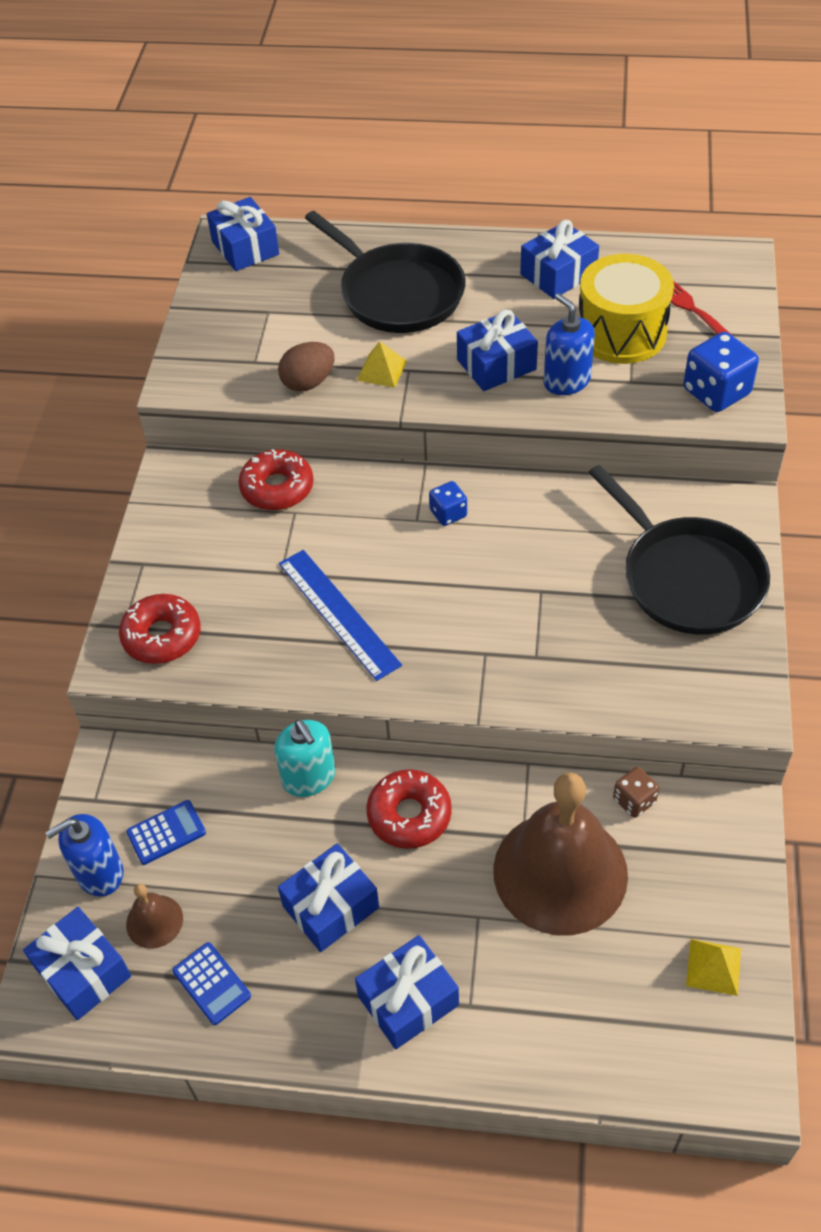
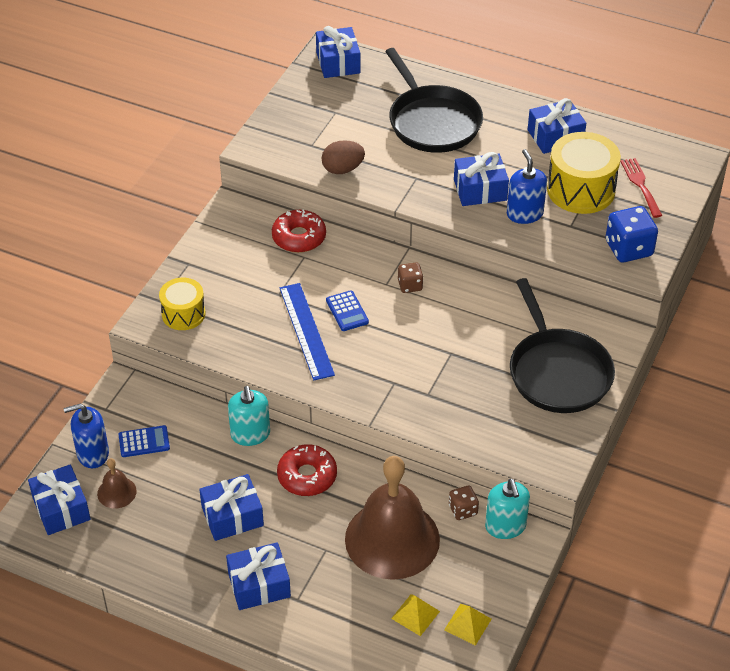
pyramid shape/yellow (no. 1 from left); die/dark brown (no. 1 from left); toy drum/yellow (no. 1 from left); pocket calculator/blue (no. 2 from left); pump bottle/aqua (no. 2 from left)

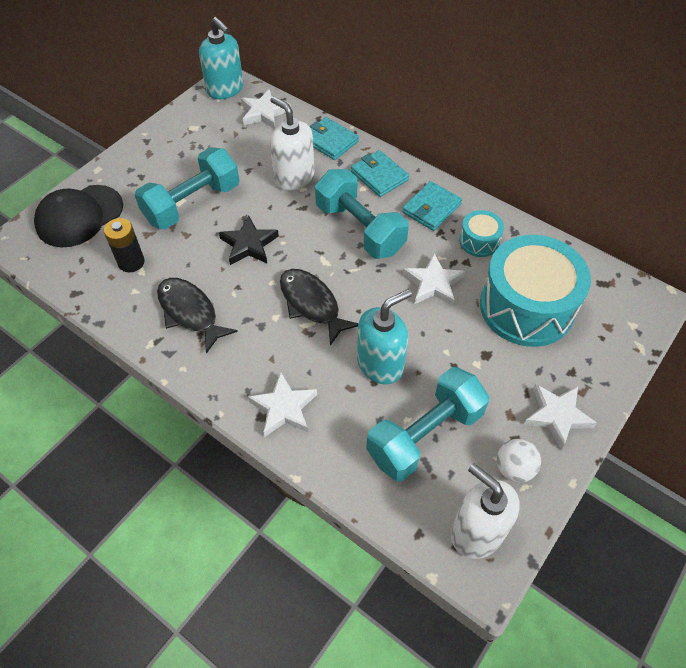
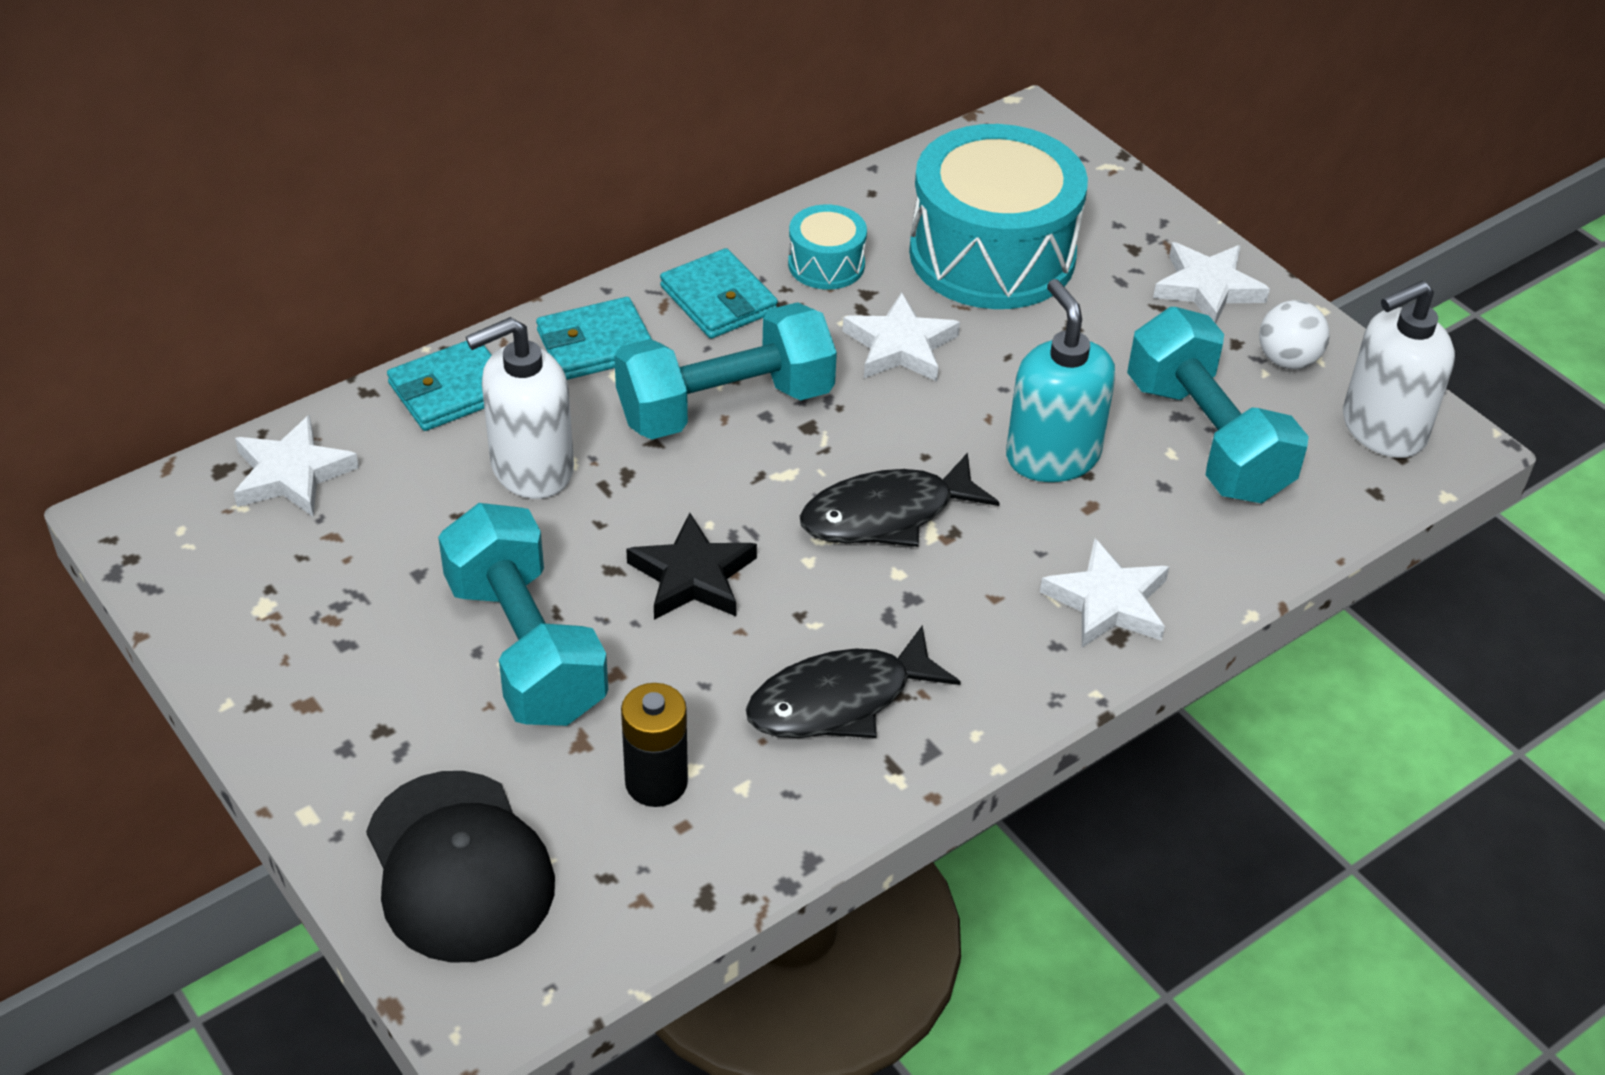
pump bottle/aqua (no. 1 from left in the first image)

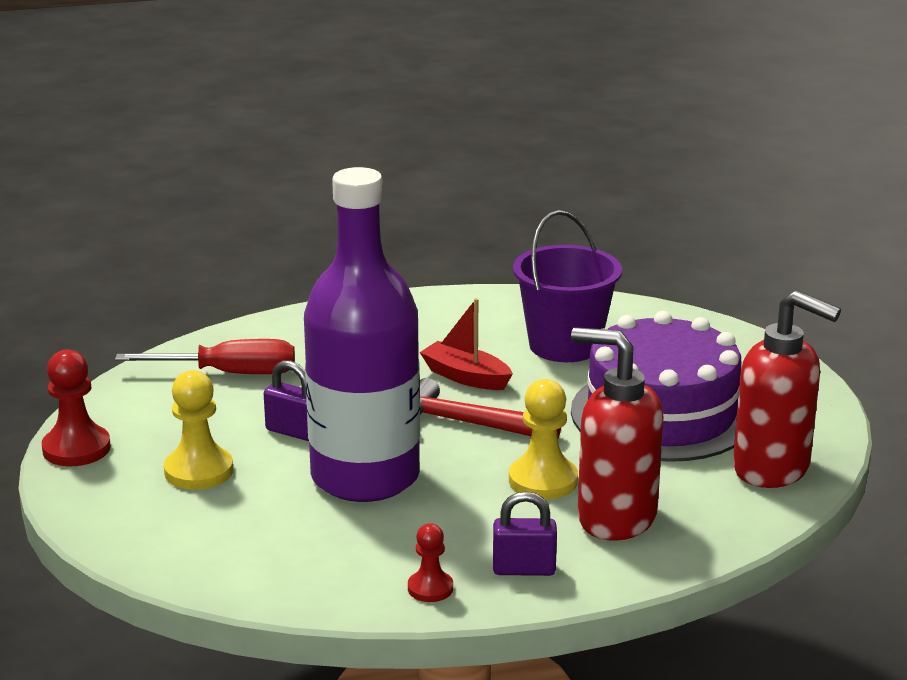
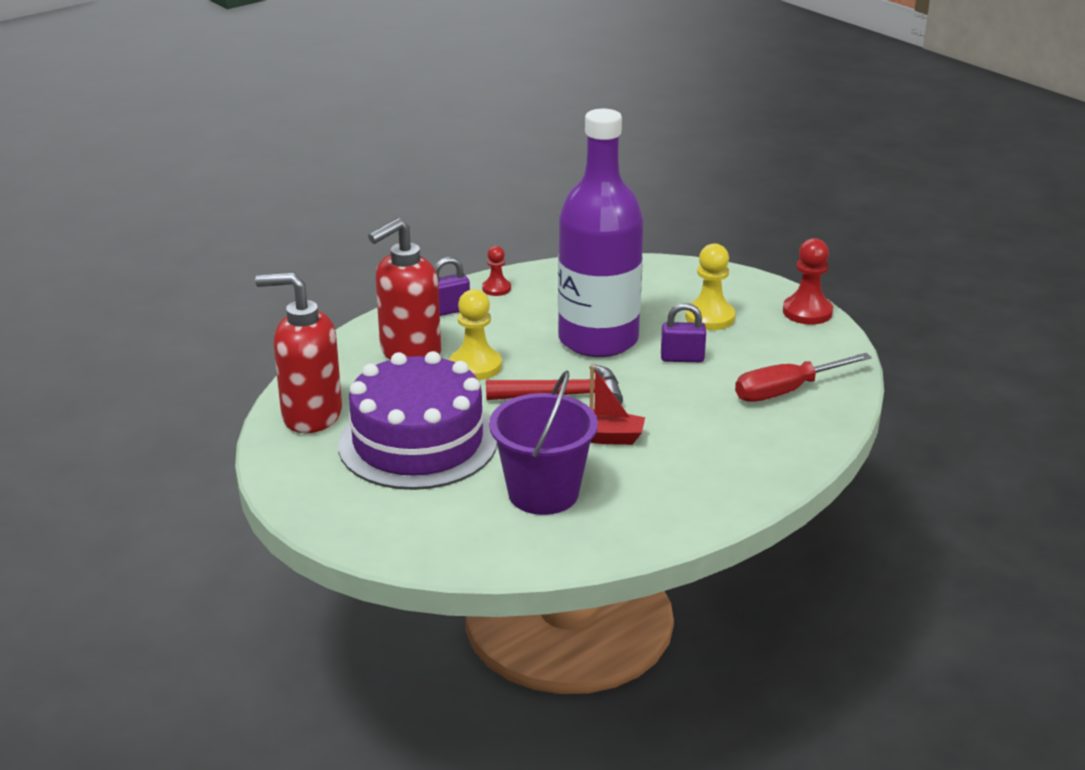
pump bottle/crimson (no. 2 from left)

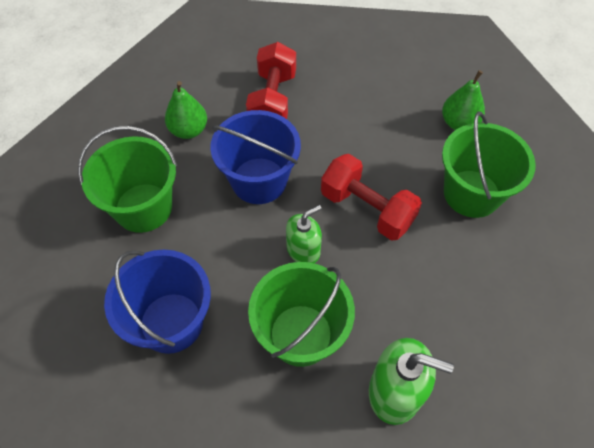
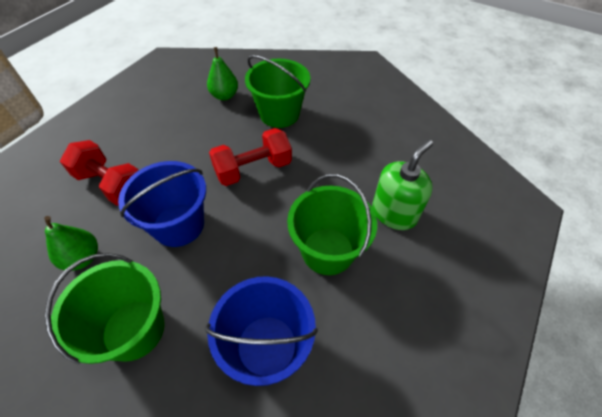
pump bottle/leaf-green (no. 1 from left in the first image)

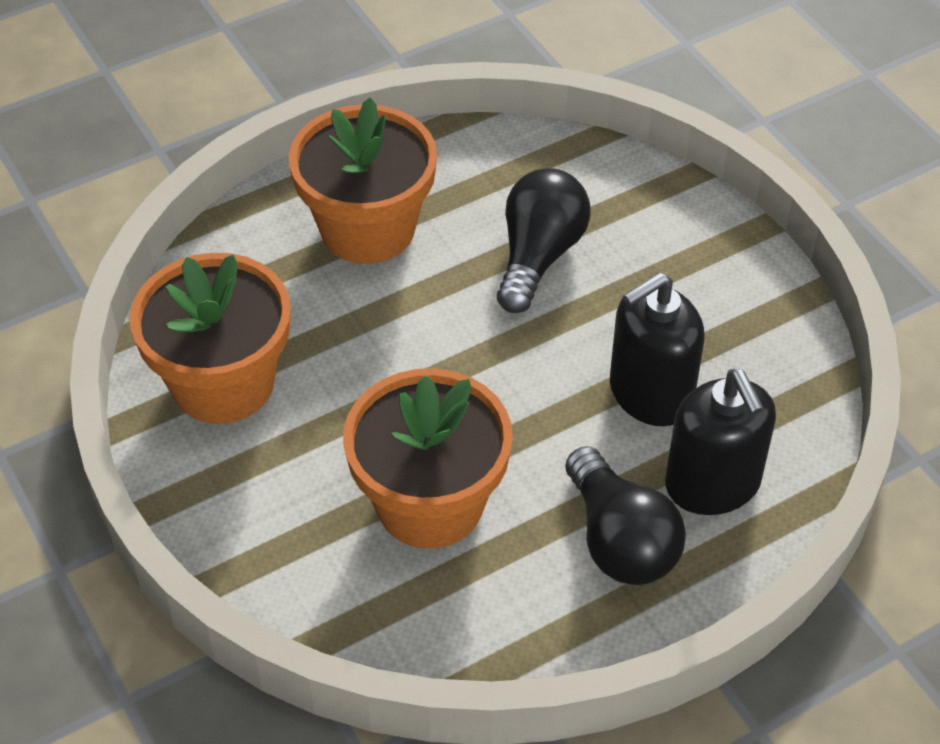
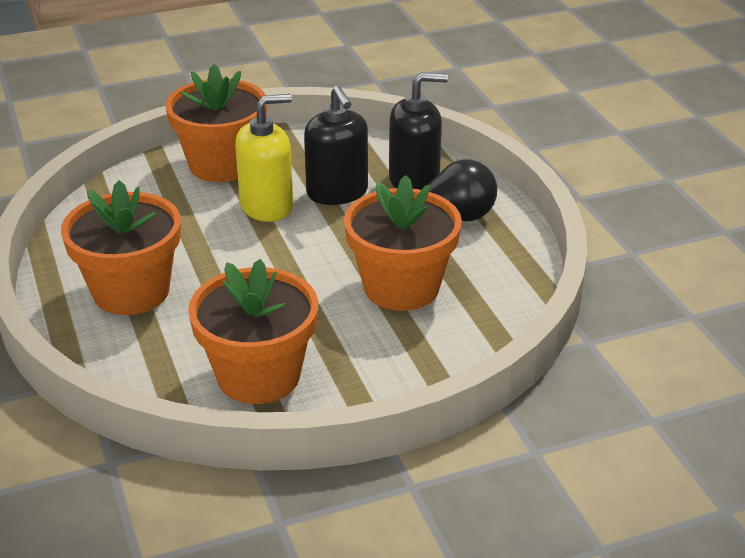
lightbulb/ebony (no. 1 from left in the first image); potted plant/orange (no. 2 from left); pump bottle/yellow

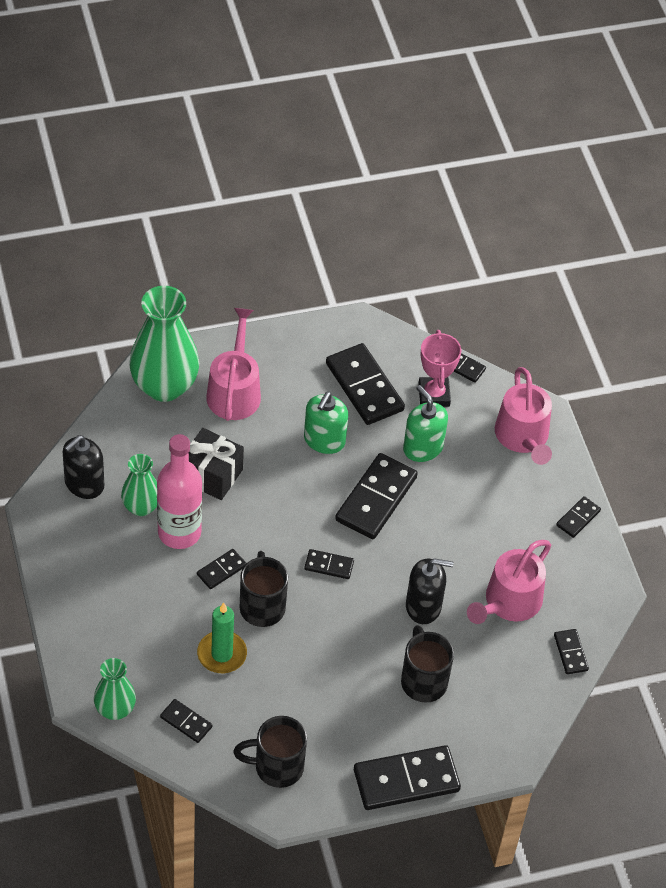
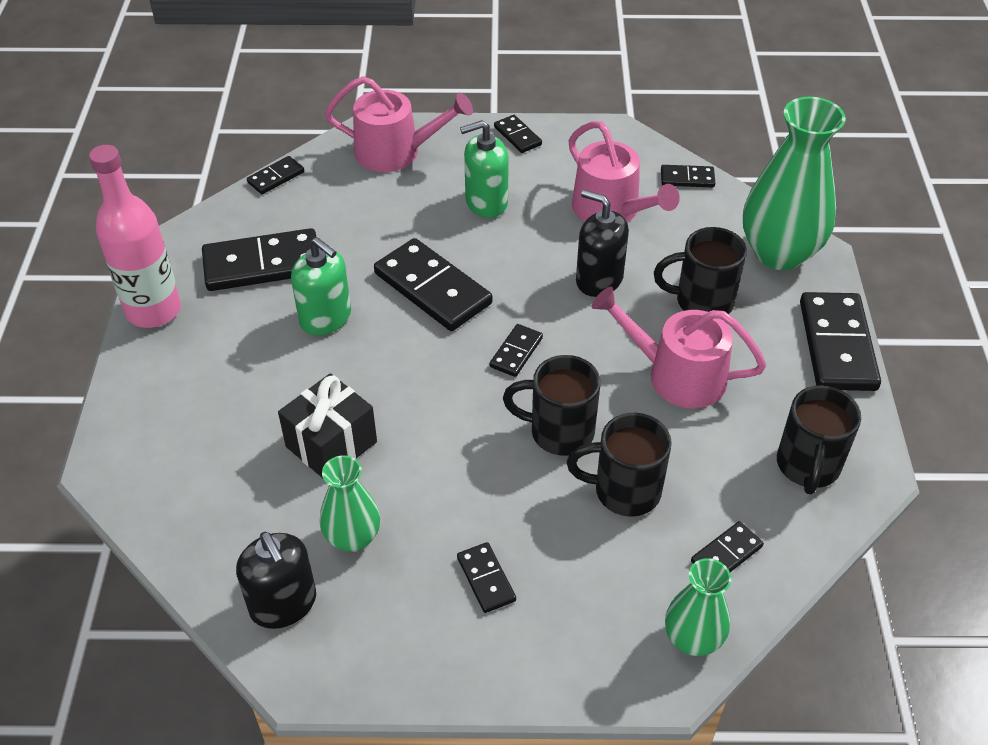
tall vase/leaf-green (no. 3 from left); watering can/pink (no. 3 from left); trophy/pink; pump bottle/leaf-green (no. 2 from left); drink bottle/pink; domino piece/ebony (no. 4 from left); pump bottle/ebony (no. 2 from left); coffee mug/ebony (no. 2 from left)

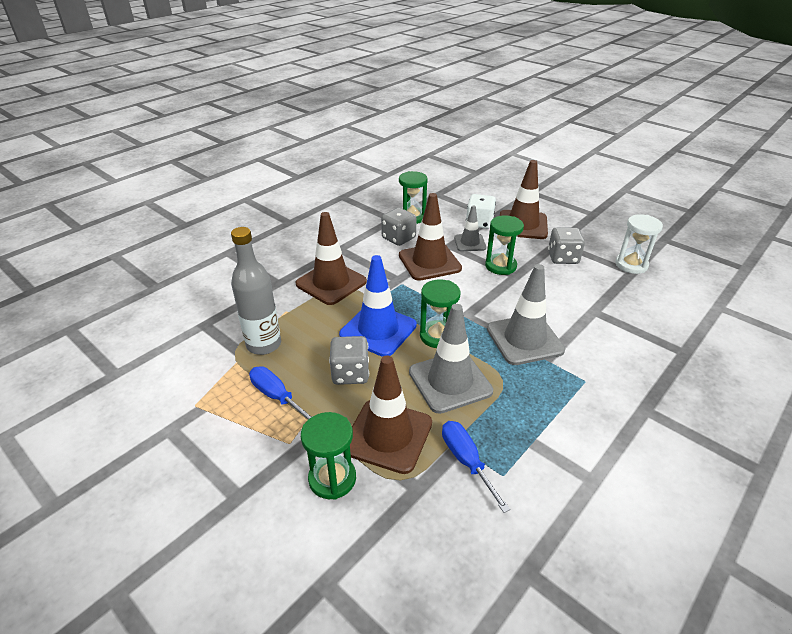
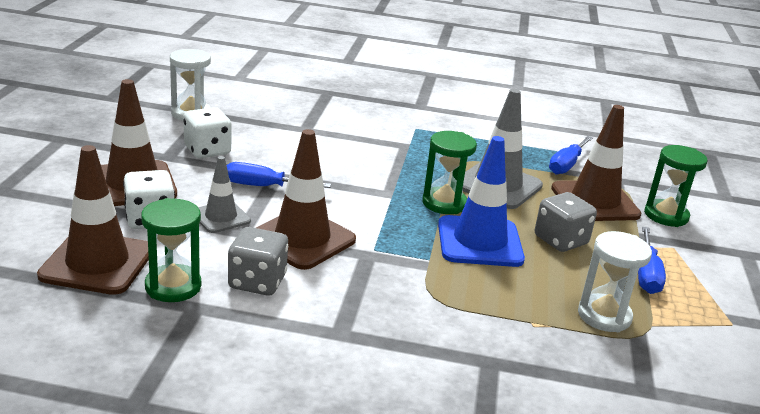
road cone/dark brown (no. 1 from left); flat screwdriver/blue (no. 1 from left); hourglass/white (no. 2 from left); die/white (no. 2 from left); road cone/grey (no. 3 from left in the first image)

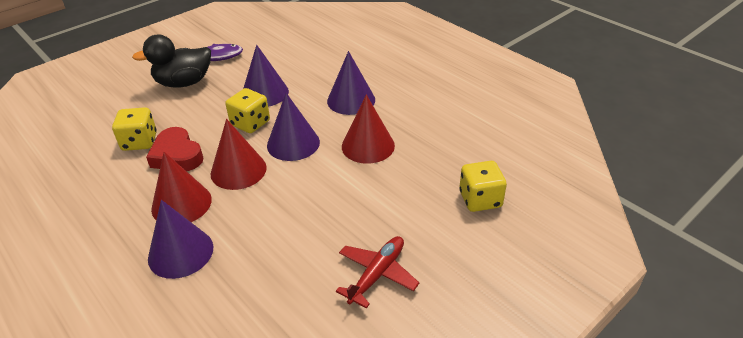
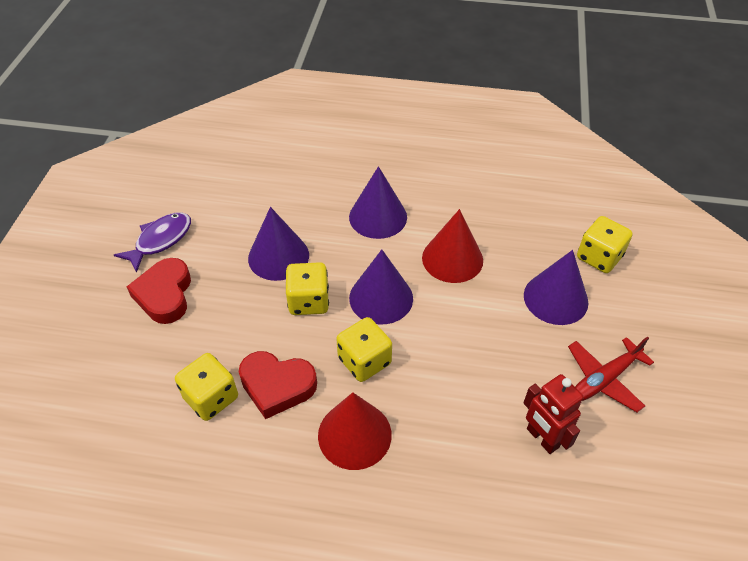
heart shape/crimson (no. 1 from left); die/yellow (no. 3 from left); cone shape/violet (no. 4 from left); aeroplane/crimson; robot/crimson

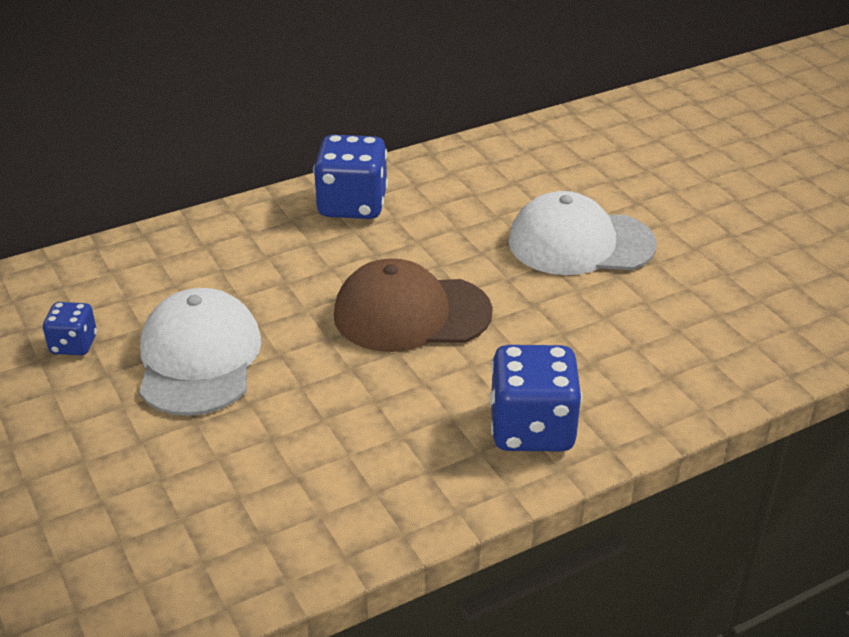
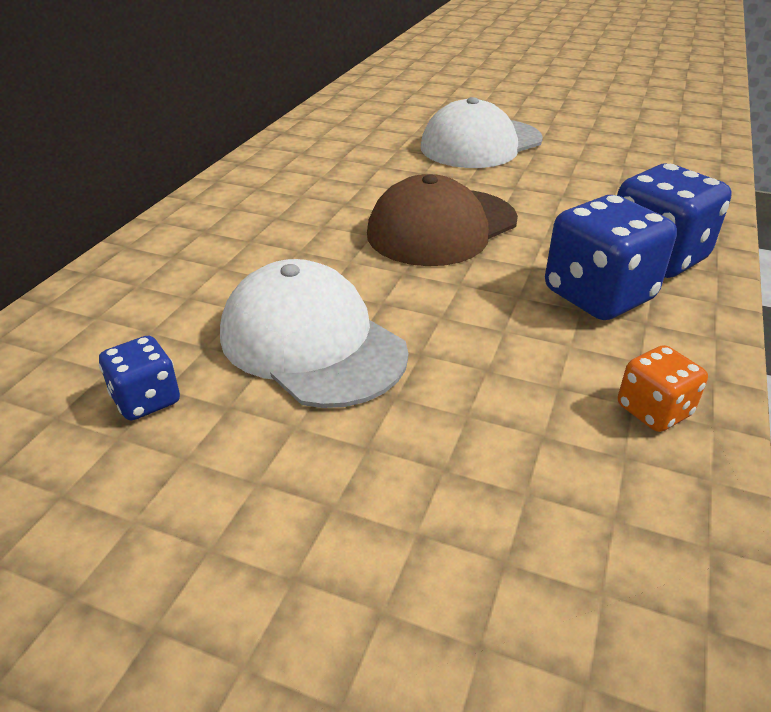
die/blue (no. 2 from left); die/orange

